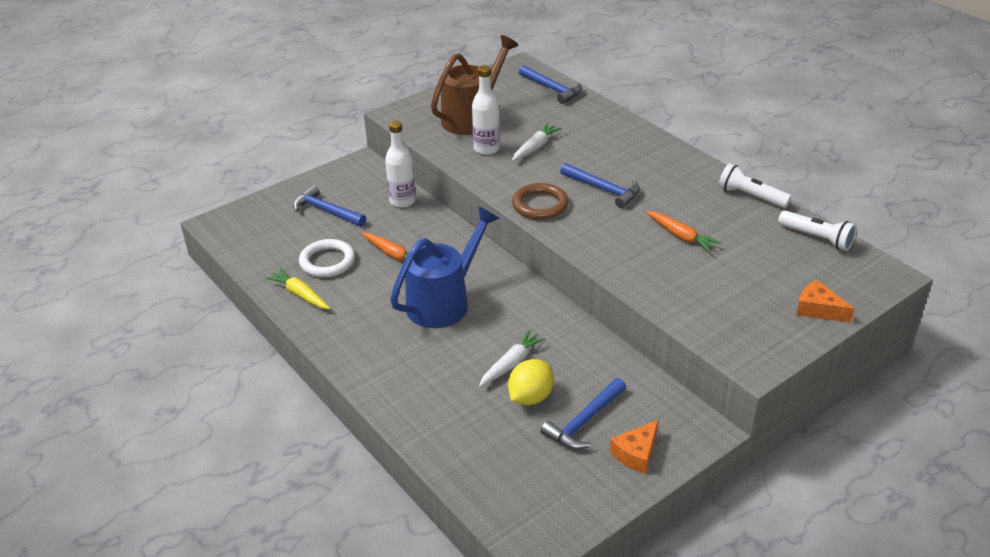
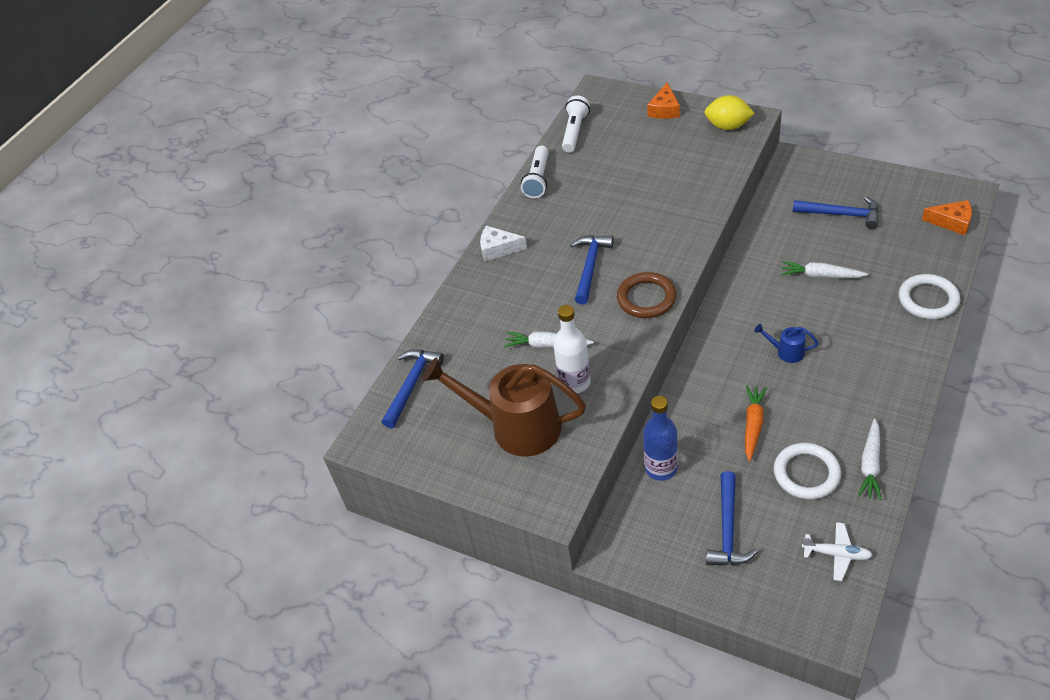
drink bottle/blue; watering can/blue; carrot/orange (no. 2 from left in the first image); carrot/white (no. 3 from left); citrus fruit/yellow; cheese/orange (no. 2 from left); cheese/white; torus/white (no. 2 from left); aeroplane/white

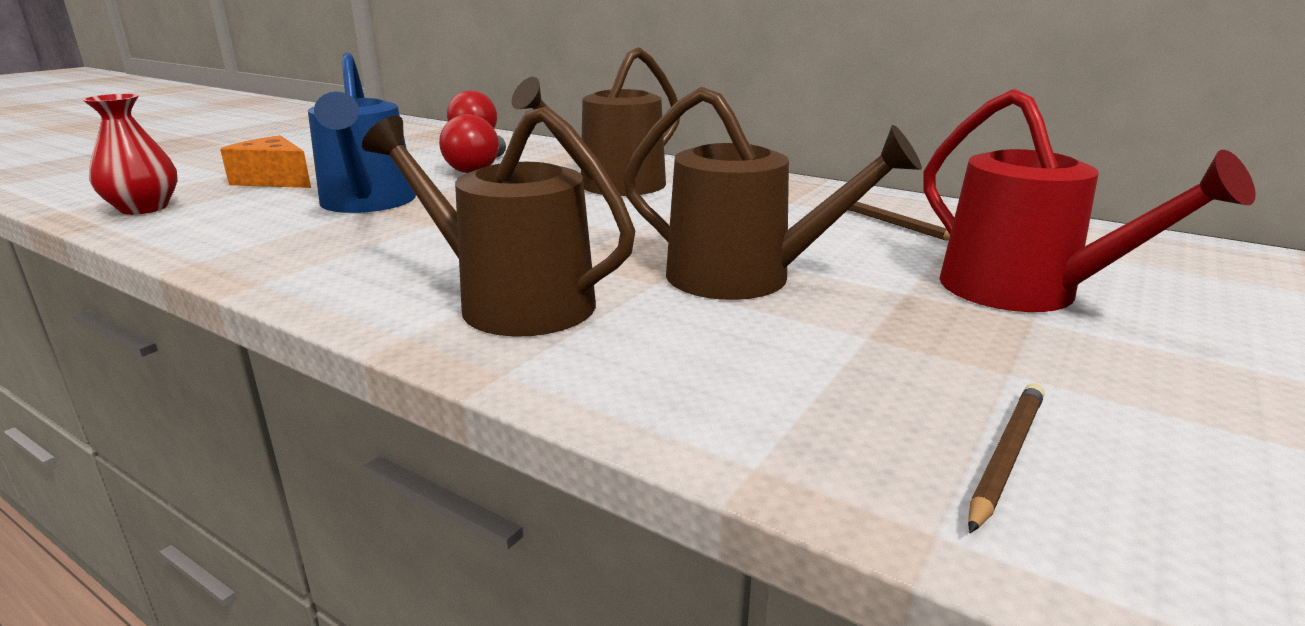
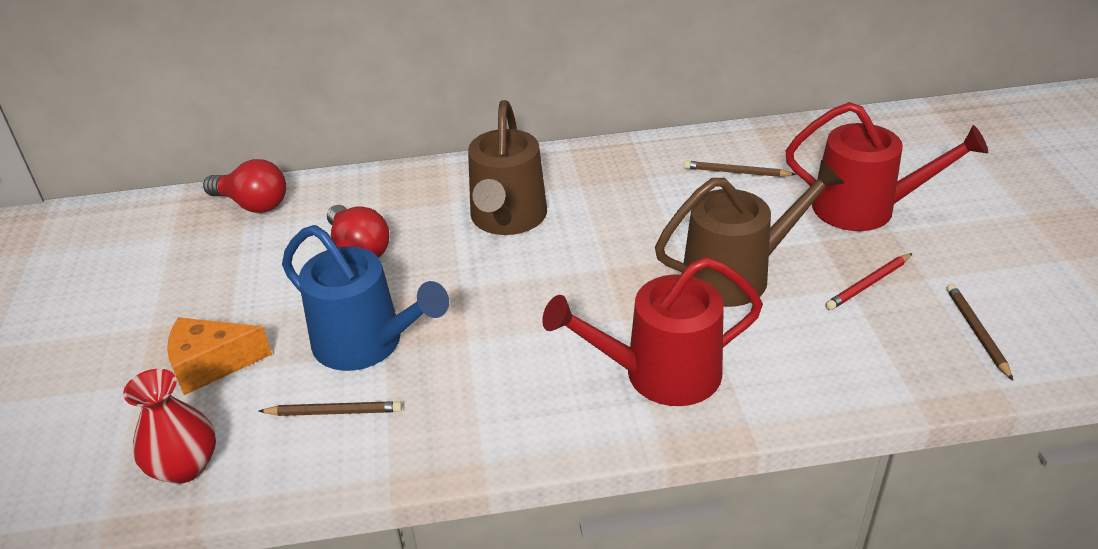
watering can/crimson (no. 1 from left); wooden pencil/crimson; wooden pencil/dark brown (no. 1 from left)

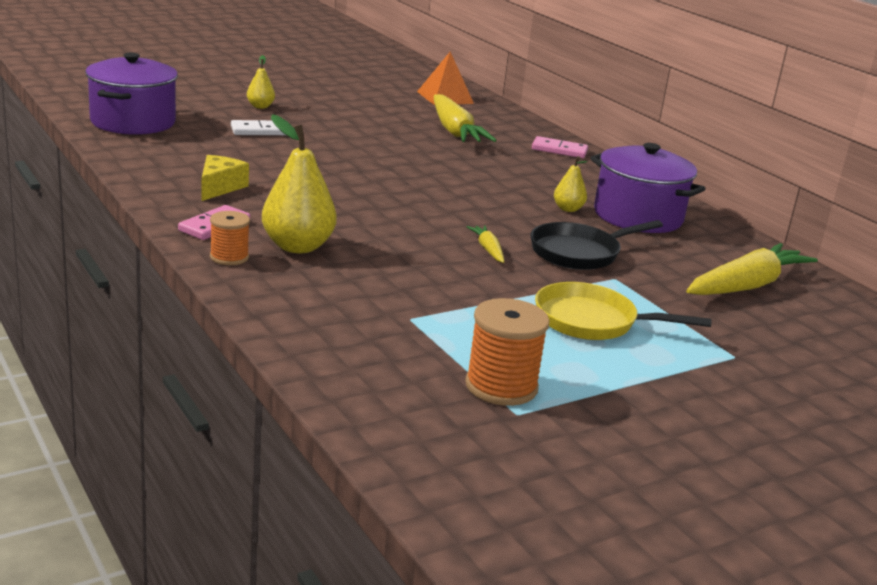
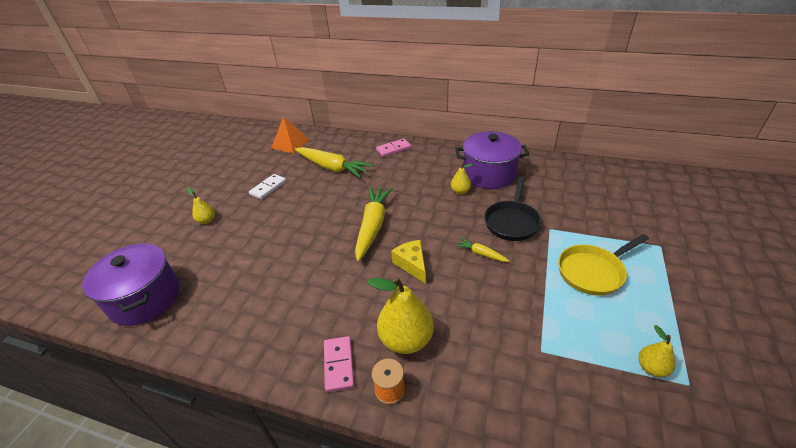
domino piece/white; cheese/yellow; carrot/yellow (no. 2 from left); pear fruit/yellow (no. 4 from left)

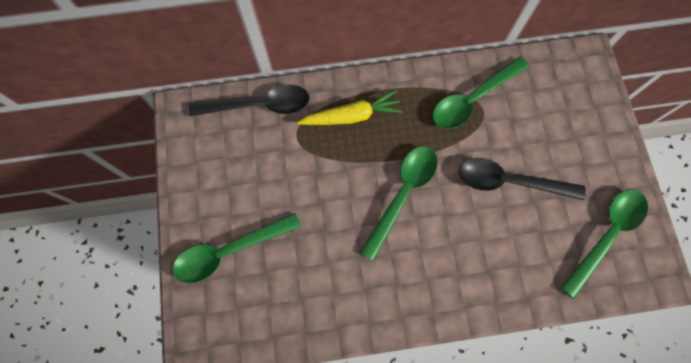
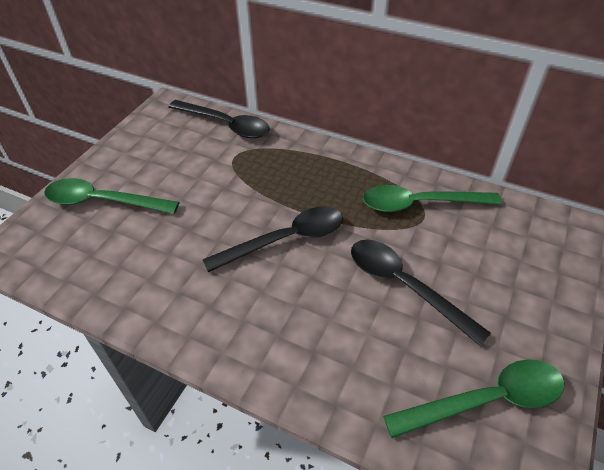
carrot/yellow; tablespoon/ebony (no. 2 from left)

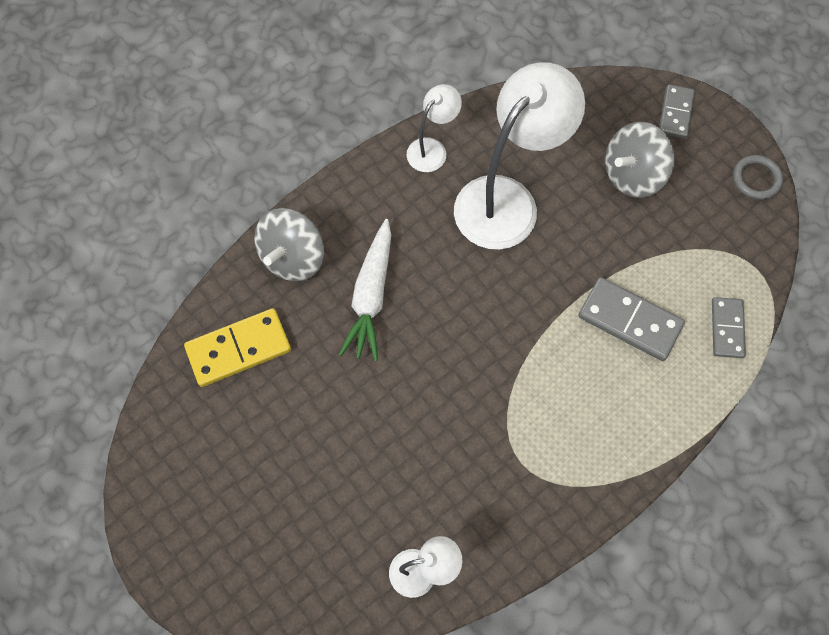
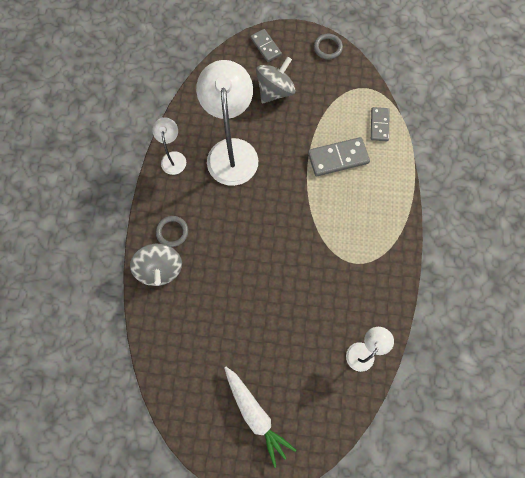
toy top/grey (no. 2 from left); carrot/white; domino piece/grey (no. 3 from left); domino piece/yellow; torus/grey (no. 1 from left)

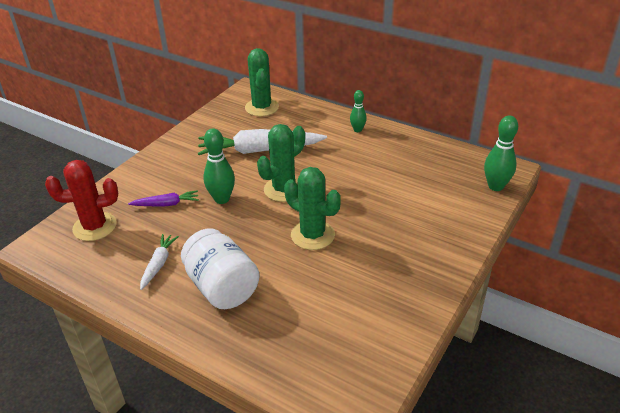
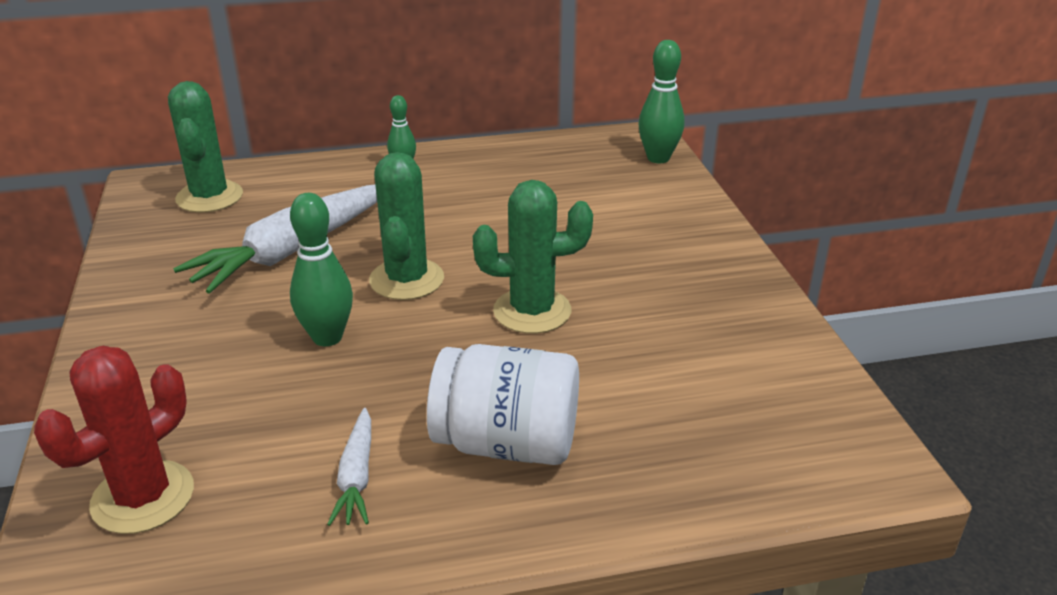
saguaro cactus/leaf-green (no. 1 from left); carrot/violet; carrot/white (no. 2 from left)

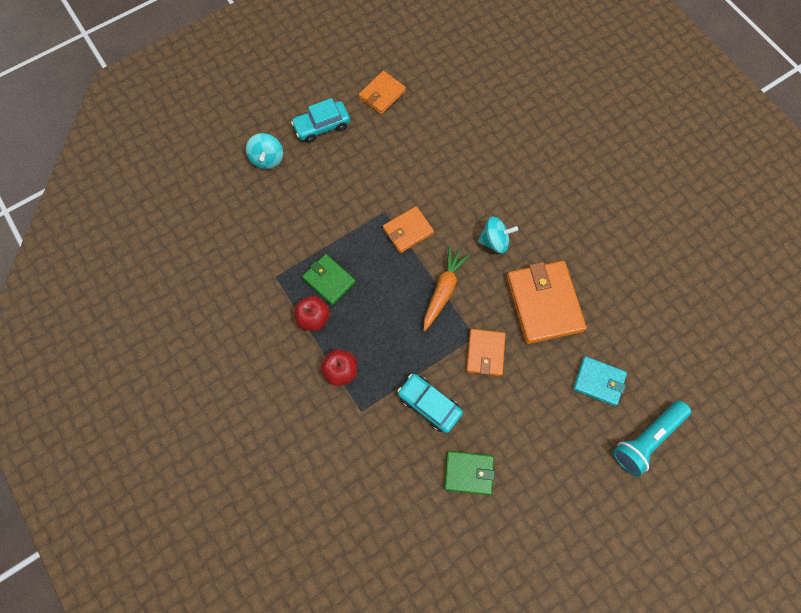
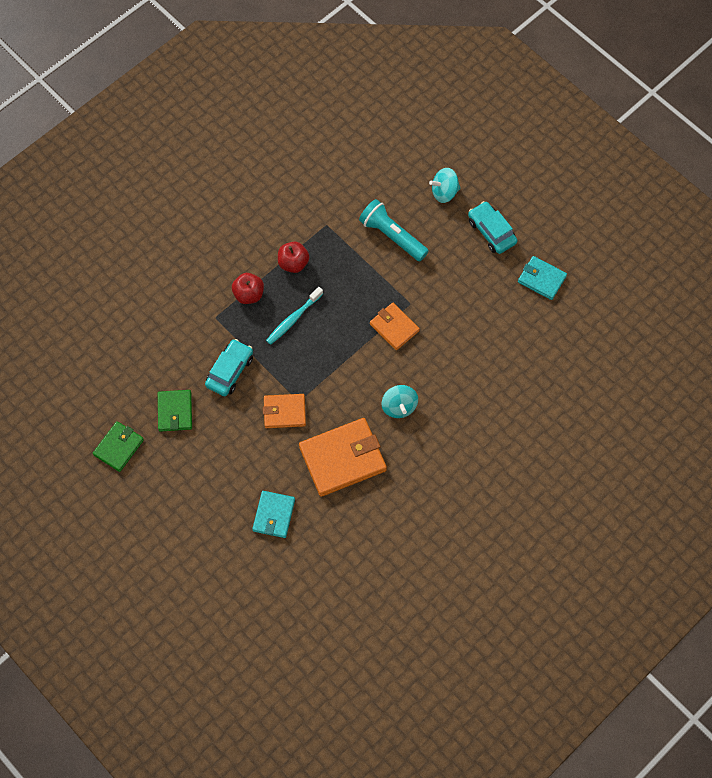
billfold/aqua (no. 2 from left); carrot/orange; billfold/leaf-green (no. 1 from left); flashlight/aqua; toothbrush/aqua

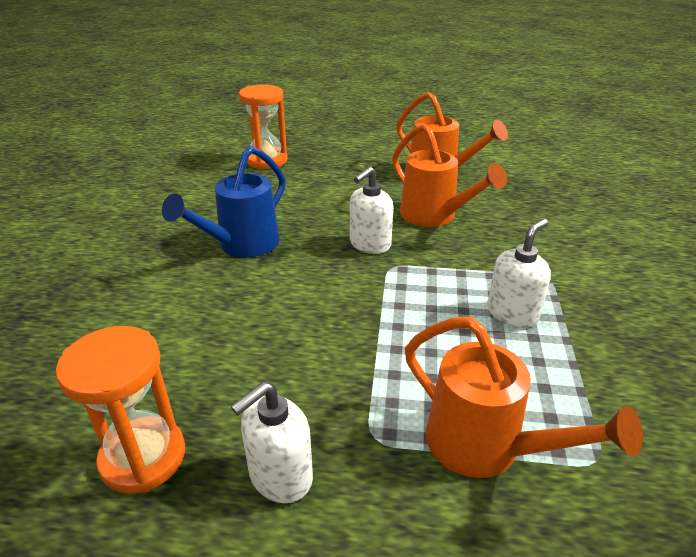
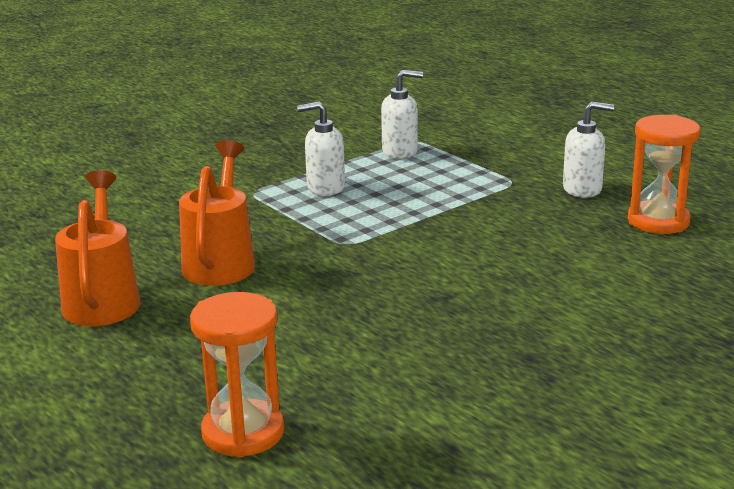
watering can/blue; pump bottle/white (no. 2 from left); watering can/orange (no. 3 from left in the first image)

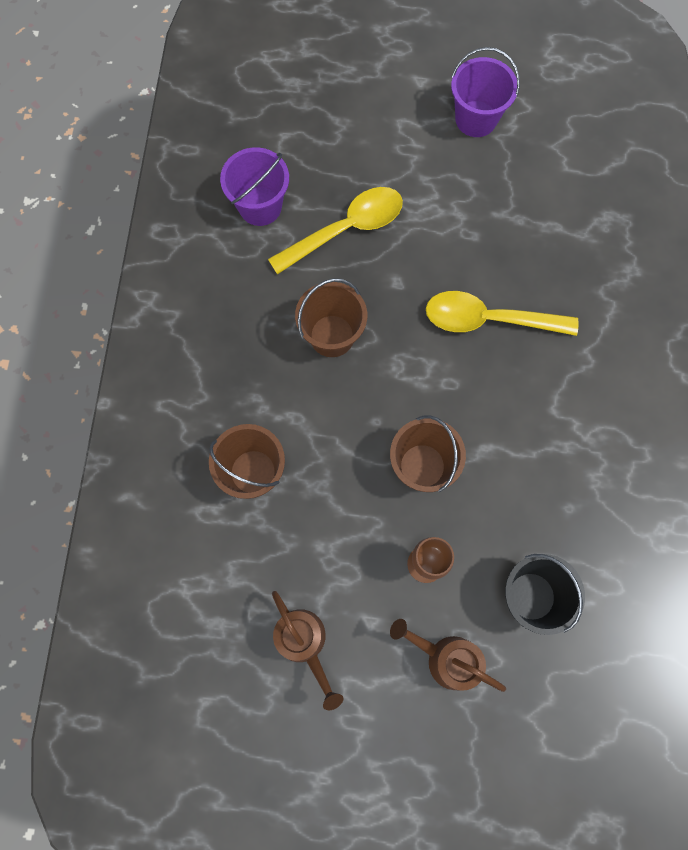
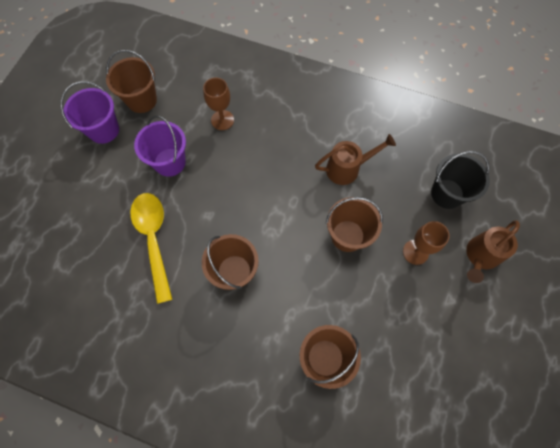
sand bucket/violet (no. 2 from left); tablespoon/yellow (no. 2 from left in the first image); watering can/dark brown (no. 1 from left); sand bucket/dark brown (no. 1 from left); goblet/dark brown (no. 1 from left)

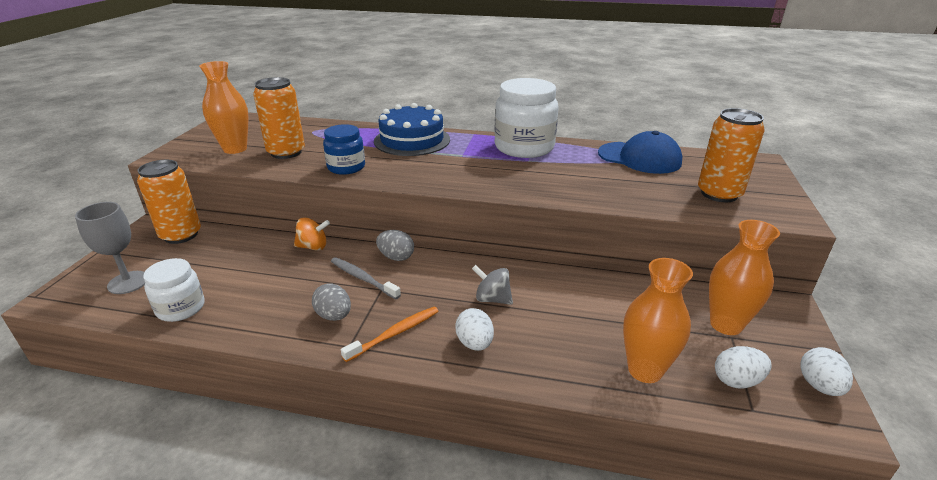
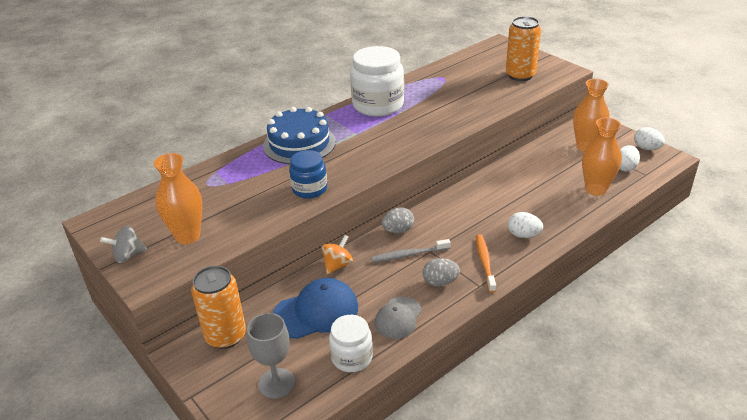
tin/orange (no. 2 from left in the first image); cap/blue; toy top/grey; cap/grey

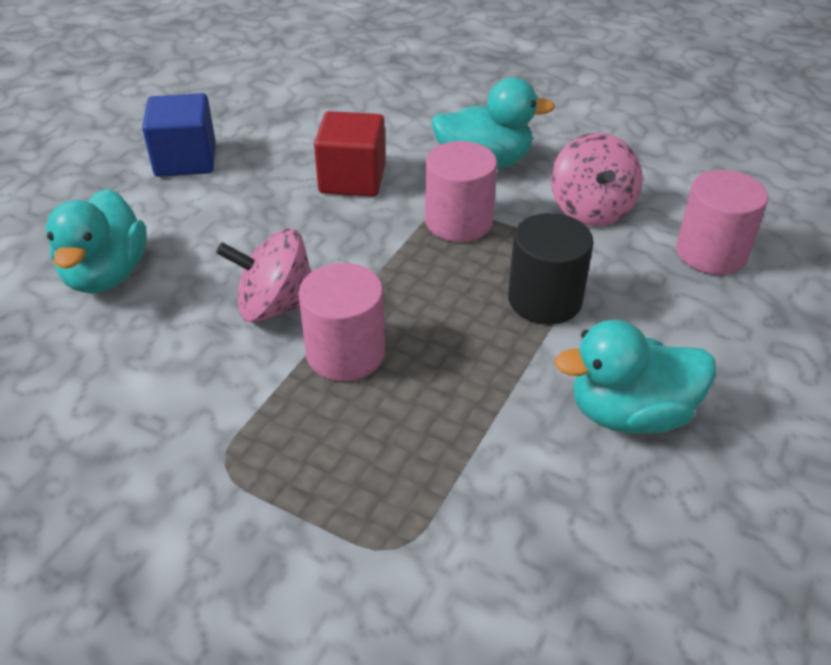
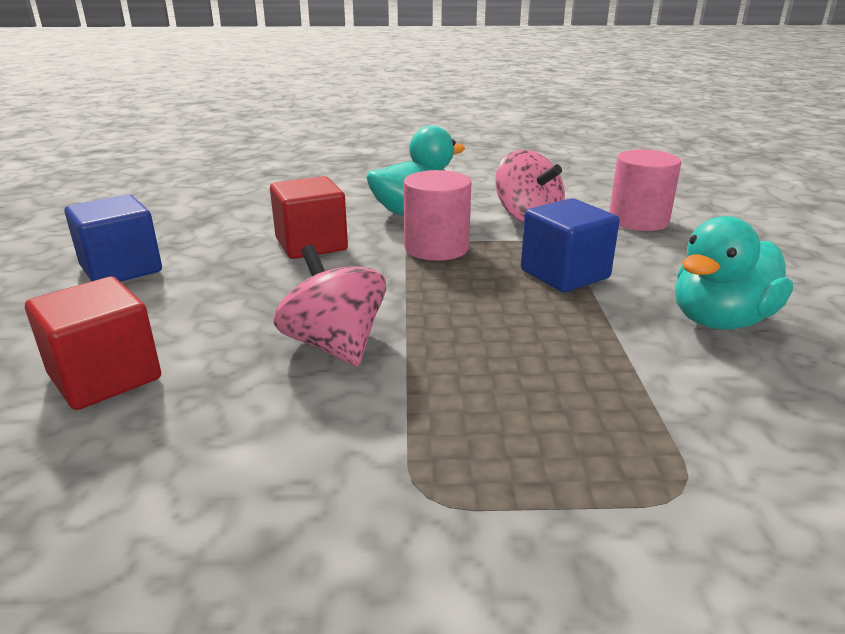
block/crimson (no. 1 from left); block/blue (no. 2 from left); toy top/pink (no. 1 from left); solid cylinder/pink (no. 1 from left in the first image)

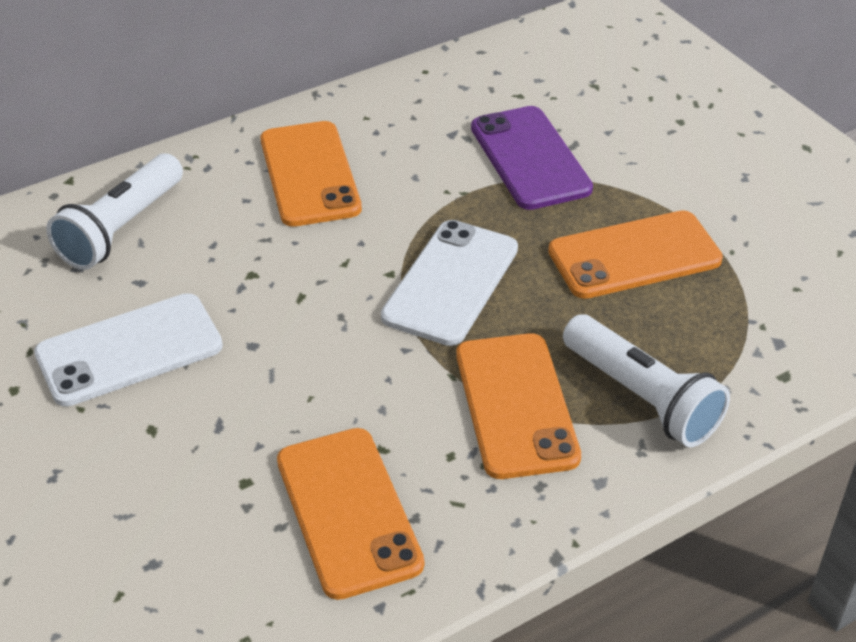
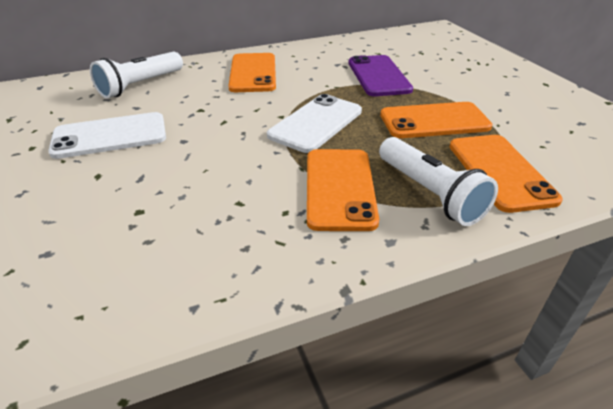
smartphone/orange (no. 4 from left)

